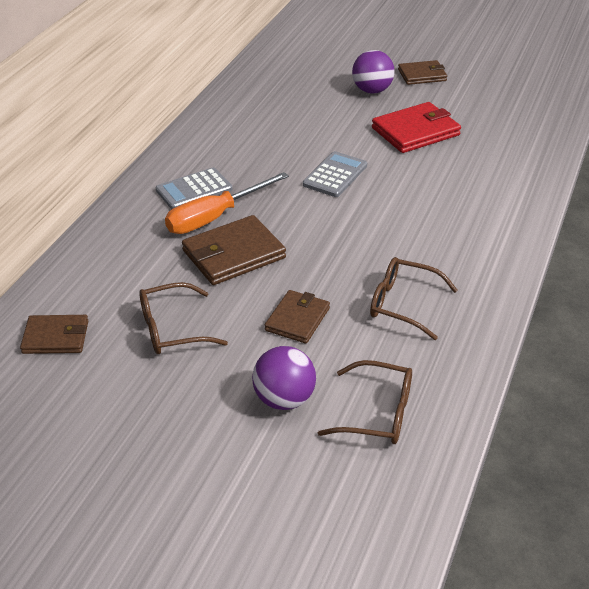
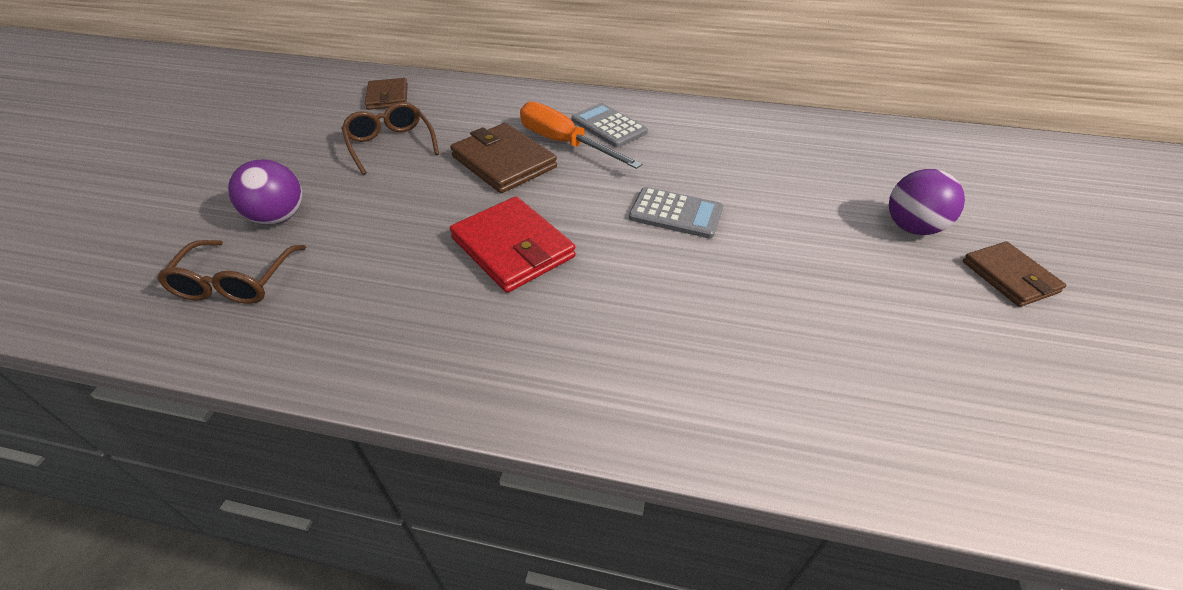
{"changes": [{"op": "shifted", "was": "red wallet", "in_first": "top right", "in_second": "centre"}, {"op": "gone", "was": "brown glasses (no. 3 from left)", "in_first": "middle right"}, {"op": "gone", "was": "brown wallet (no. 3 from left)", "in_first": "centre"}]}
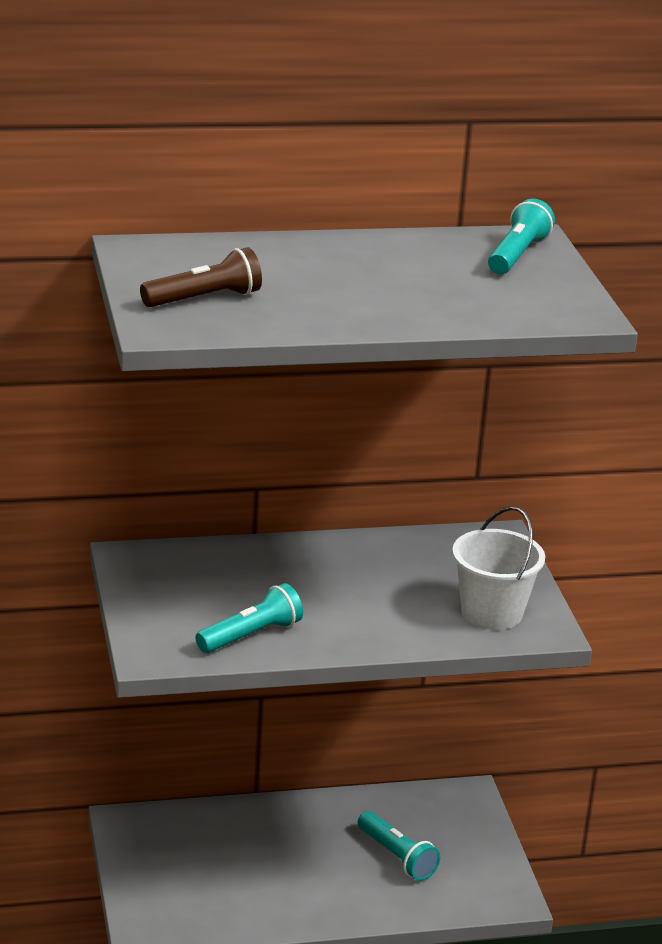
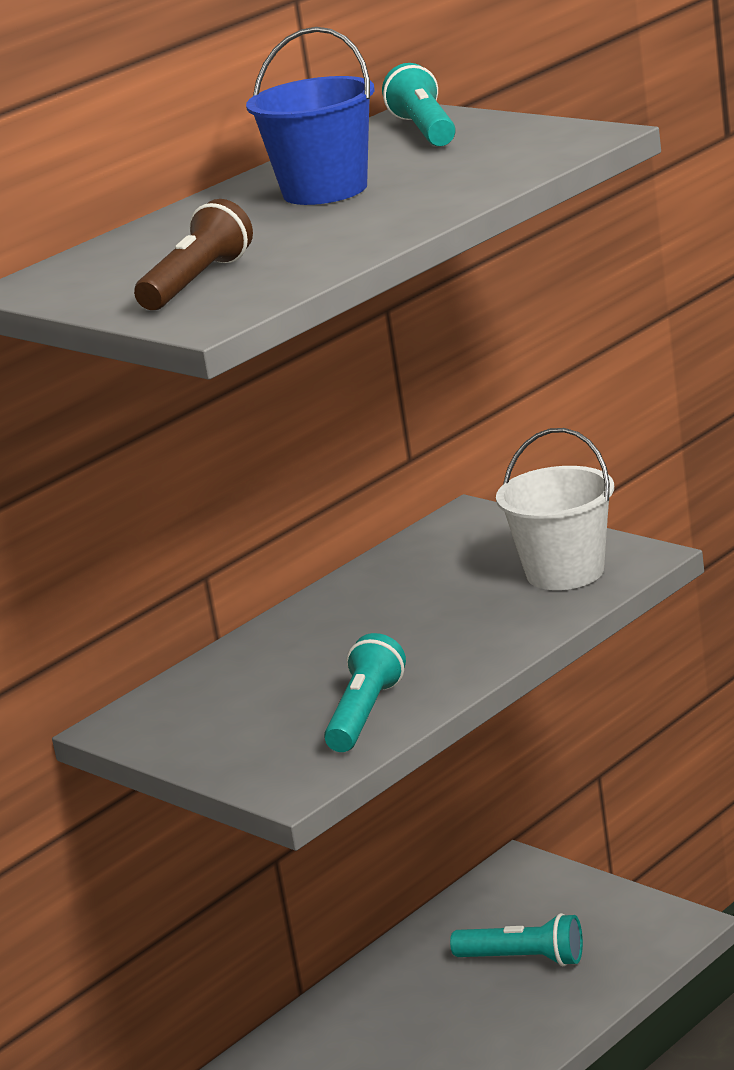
{"changes": [{"op": "new", "now": "blue bucket", "in_second": "top centre"}]}
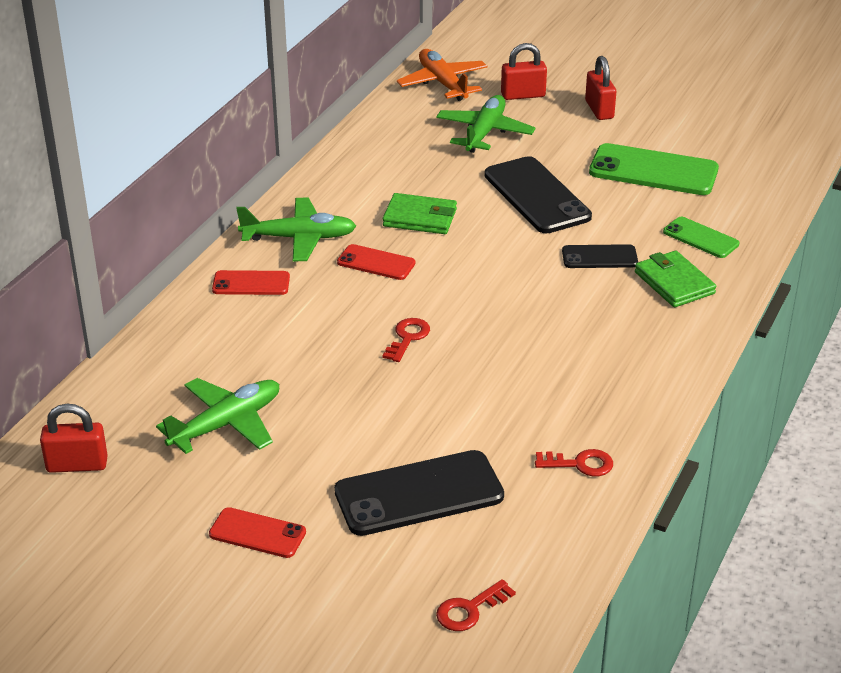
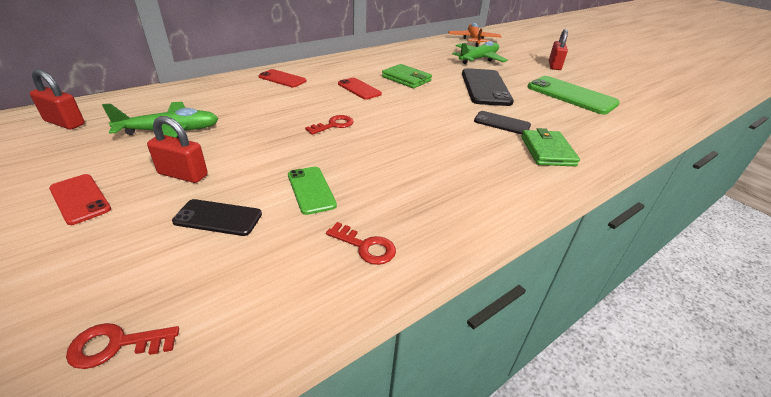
{"changes": [{"op": "shifted", "was": "red padlock (no. 2 from left)", "in_first": "top centre", "in_second": "middle left"}, {"op": "gone", "was": "green plane (no. 2 from left)", "in_first": "centre"}, {"op": "shifted", "was": "green phone (no. 2 from left in the first image)", "now": "green phone (no. 1 from left)", "in_first": "middle right", "in_second": "centre"}, {"op": "scaled", "was": "black phone (no. 1 from left)", "in_first": "bottom centre", "in_second": "middle left", "ratio": 0.55}]}
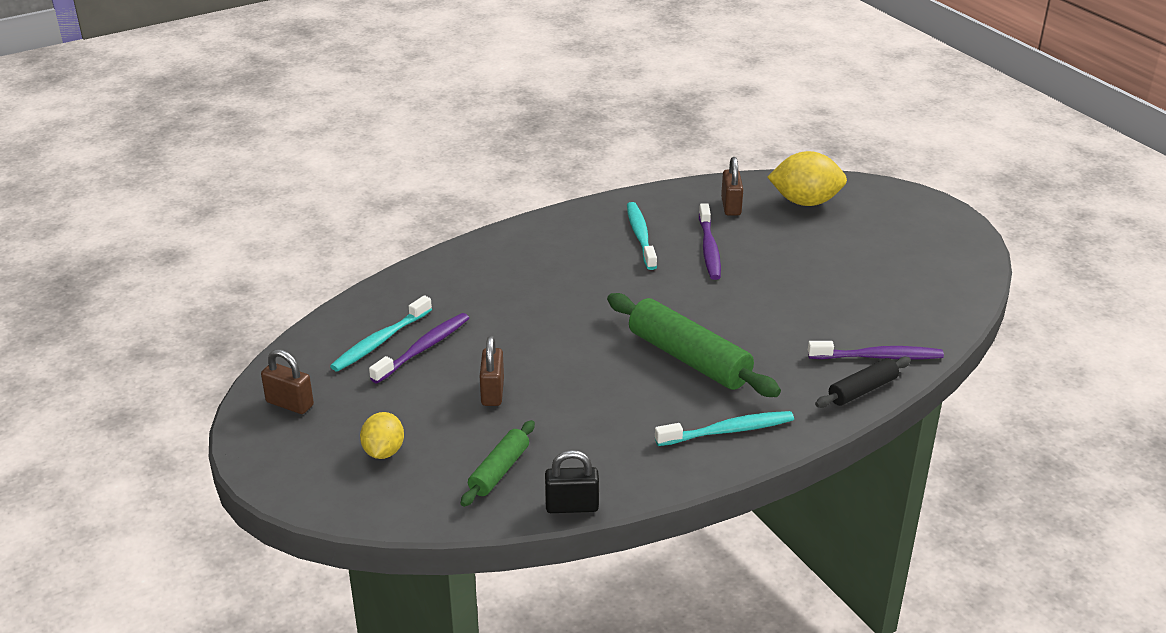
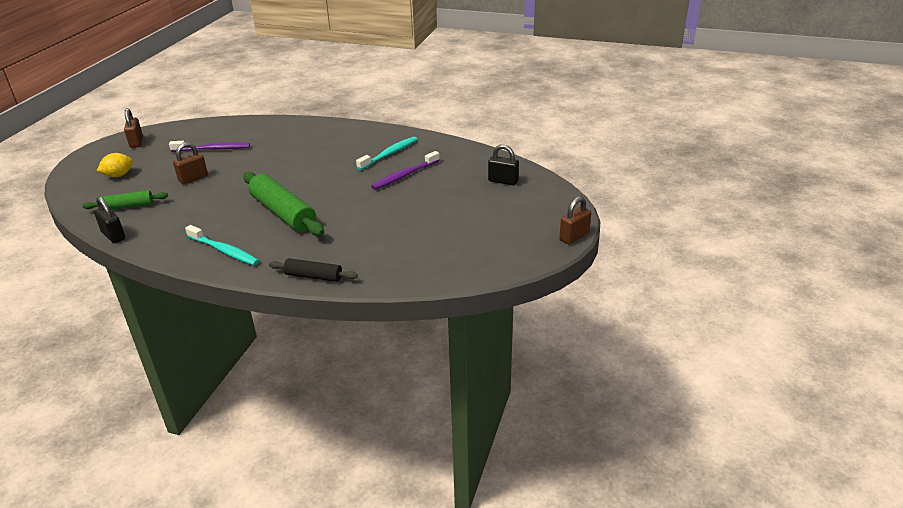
{"changes": [{"op": "swapped", "was": "yellow lemon (no. 2 from left)", "now": "black padlock (no. 2 from left)", "in_first": "top right", "in_second": "top centre"}, {"op": "shifted", "was": "brown padlock (no. 3 from left)", "in_first": "top centre", "in_second": "centre"}, {"op": "rotated", "was": "green rolling pin (no. 2 from left)", "in_first": "centre", "in_second": "middle left", "clockwise": -45}, {"op": "gone", "was": "turquoise toothbrush (no. 1 from left)", "in_first": "middle left"}, {"op": "gone", "was": "purple toothbrush (no. 3 from left)", "in_first": "middle right"}]}
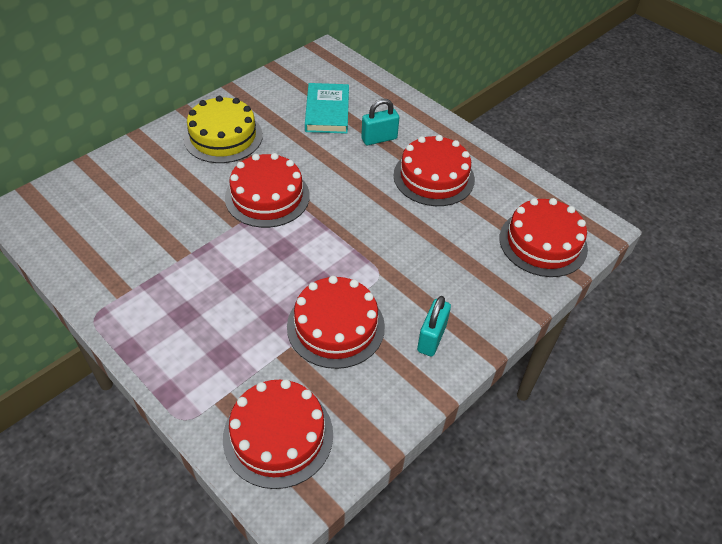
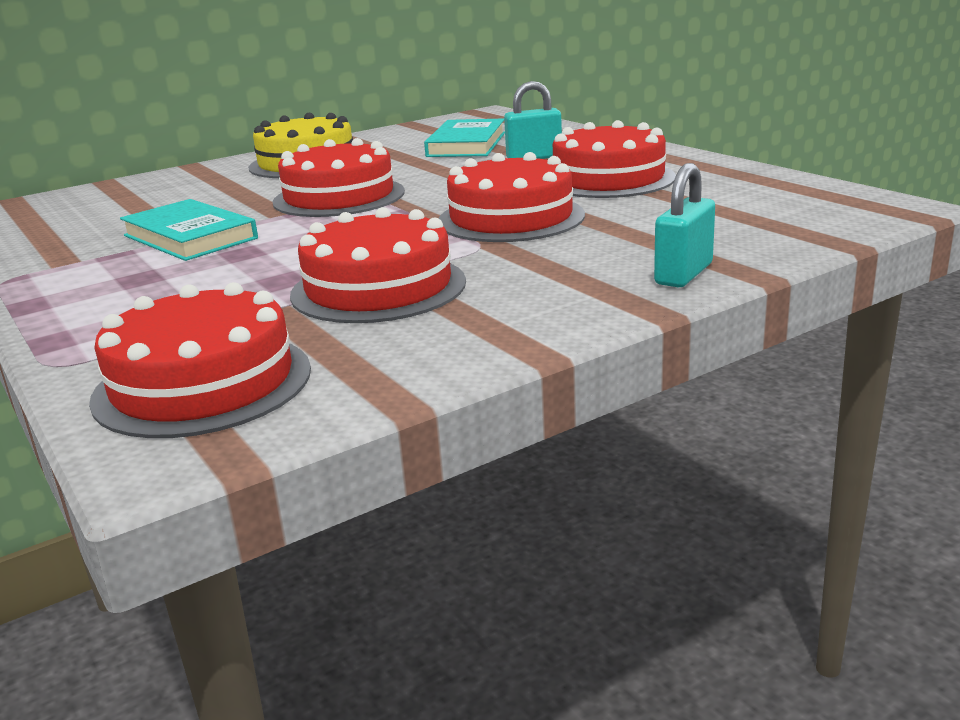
{"changes": [{"op": "shifted", "was": "red cake (no. 5 from left in the first image)", "now": "red cake (no. 4 from left)", "in_first": "middle right", "in_second": "top centre"}, {"op": "shifted", "was": "turquoise padlock (no. 2 from left)", "in_first": "centre", "in_second": "top right"}, {"op": "new", "now": "turquoise book (no. 1 from left)", "in_second": "top left"}]}
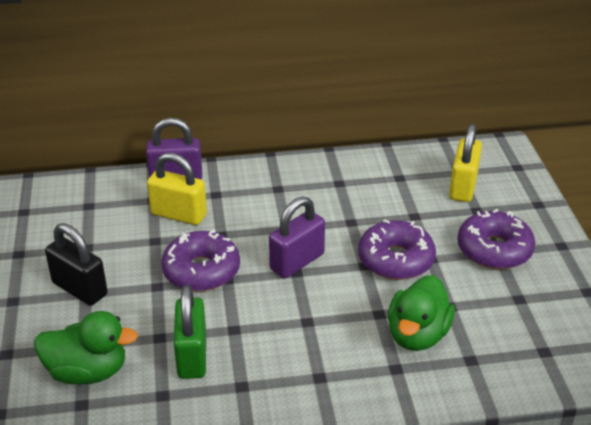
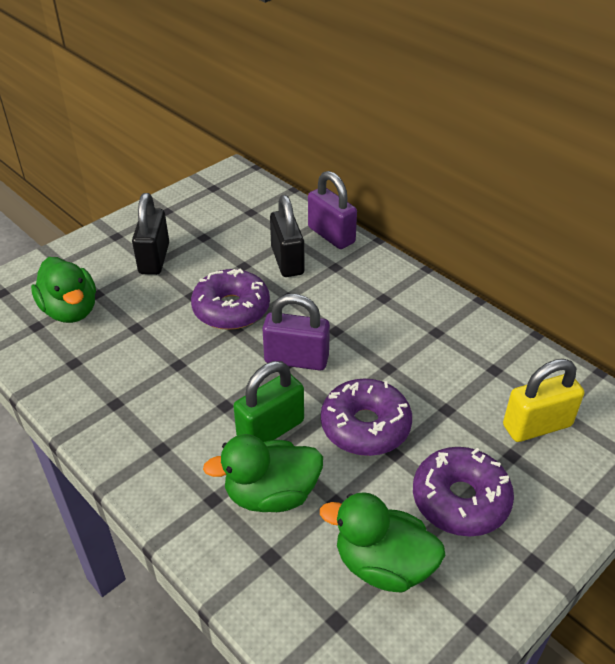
{"changes": [{"op": "repainted", "was": "yellow padlock (no. 1 from left)", "now": "black padlock (no. 2 from left)", "in_first": "middle left", "in_second": "centre"}, {"op": "shifted", "was": "green padlock", "in_first": "bottom left", "in_second": "centre"}, {"op": "new", "now": "green duck (no. 3 from left)", "in_second": "bottom centre"}]}
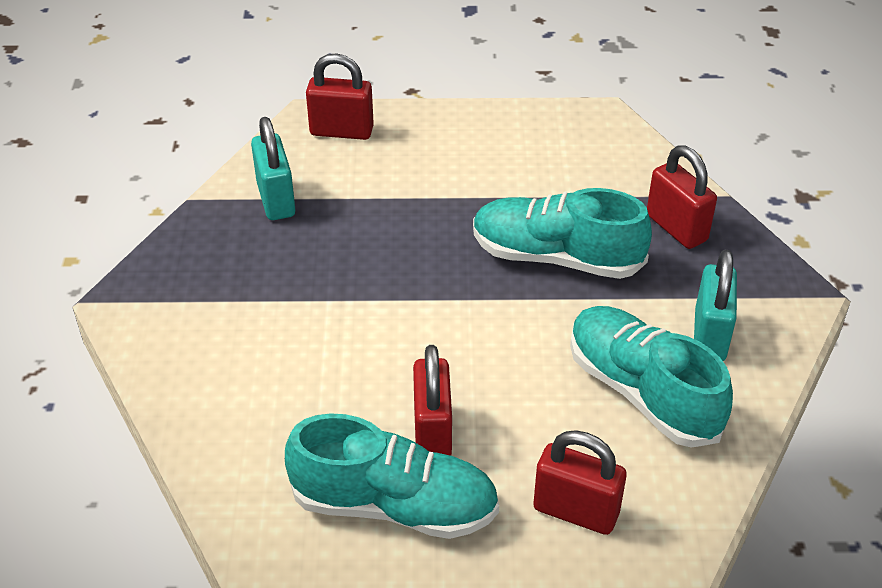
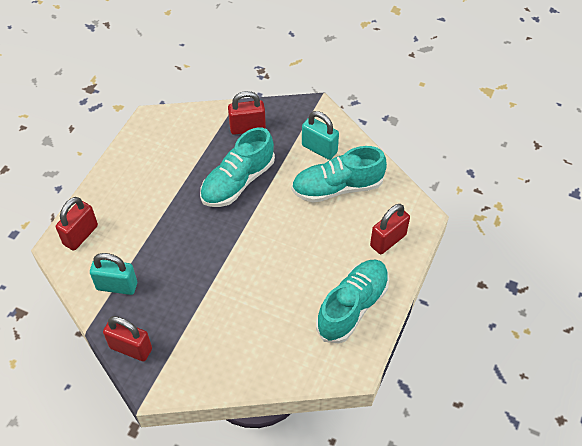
{"changes": [{"op": "shifted", "was": "red padlock (no. 2 from left)", "in_first": "bottom centre", "in_second": "bottom left"}]}
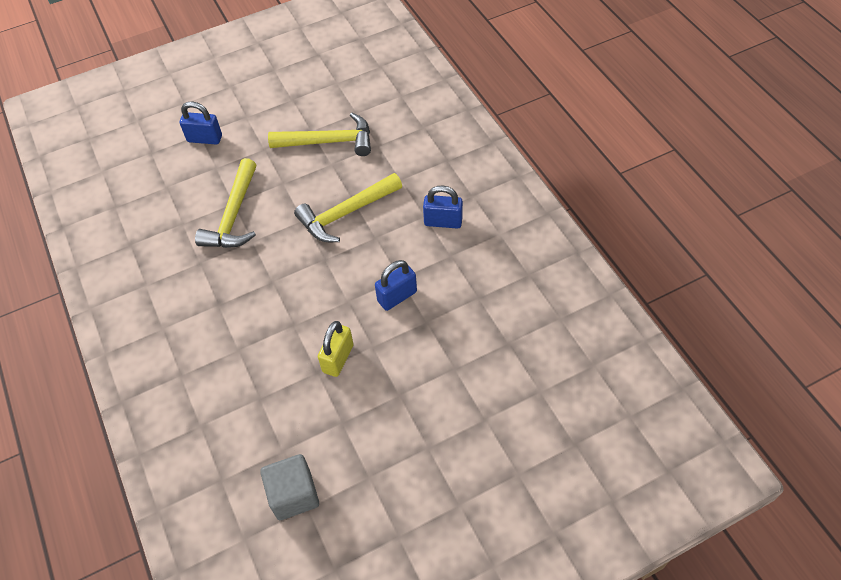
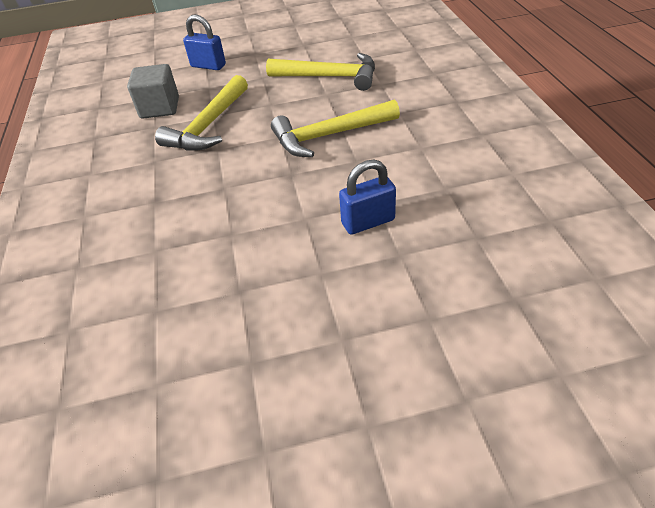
{"changes": [{"op": "gone", "was": "blue padlock (no. 3 from left)", "in_first": "centre"}, {"op": "gone", "was": "yellow padlock", "in_first": "centre"}, {"op": "shifted", "was": "grey cube", "in_first": "bottom centre", "in_second": "top left"}]}
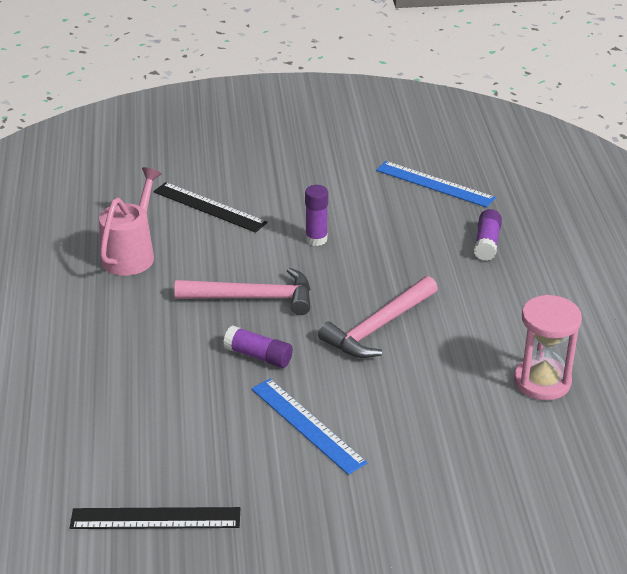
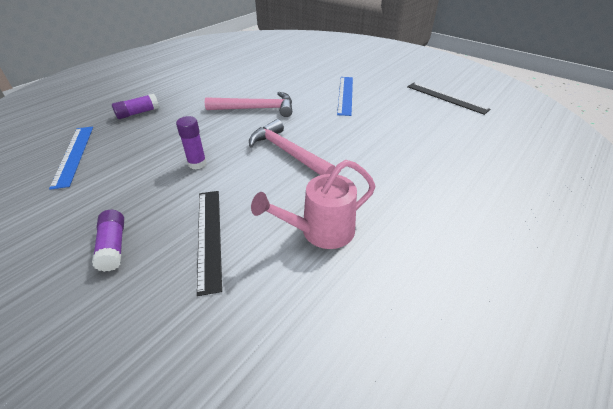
{"changes": [{"op": "gone", "was": "pink hourglass", "in_first": "middle right"}, {"op": "shifted", "was": "purple glue stick (no. 1 from left)", "in_first": "centre", "in_second": "middle left"}]}
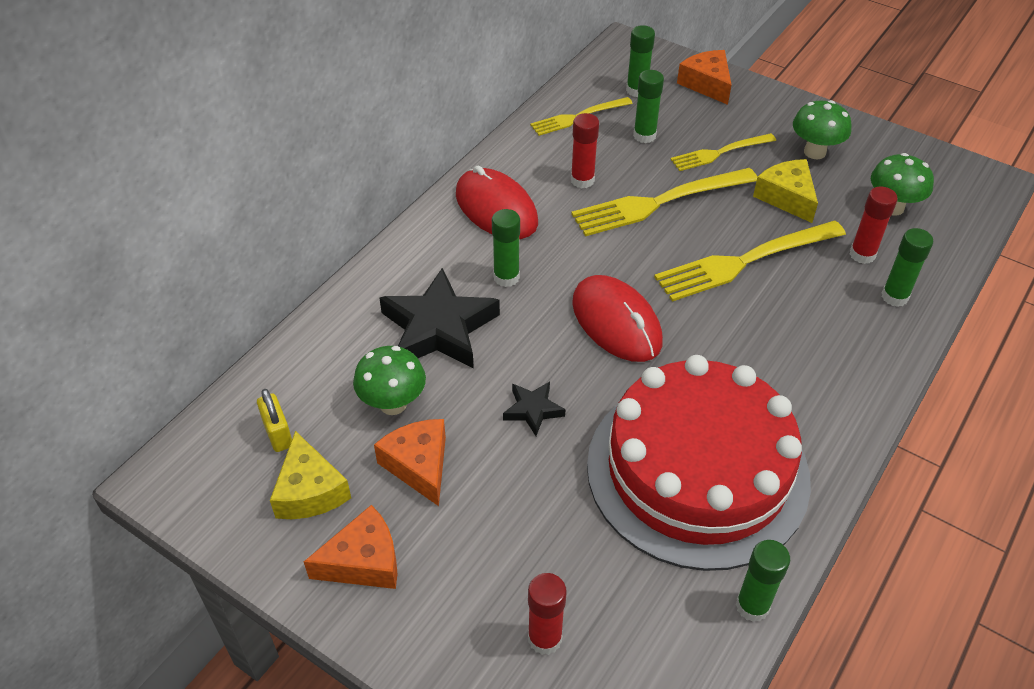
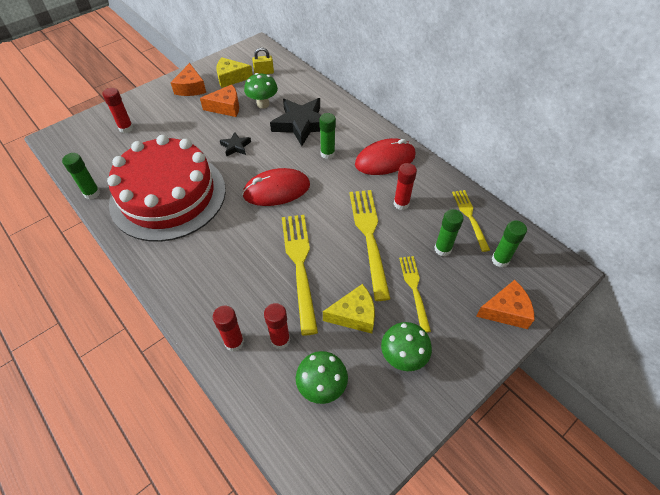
{"changes": [{"op": "repainted", "was": "green glue stick (no. 5 from left)", "now": "red glue stick (no. 2 from left)", "in_first": "middle right", "in_second": "centre"}]}
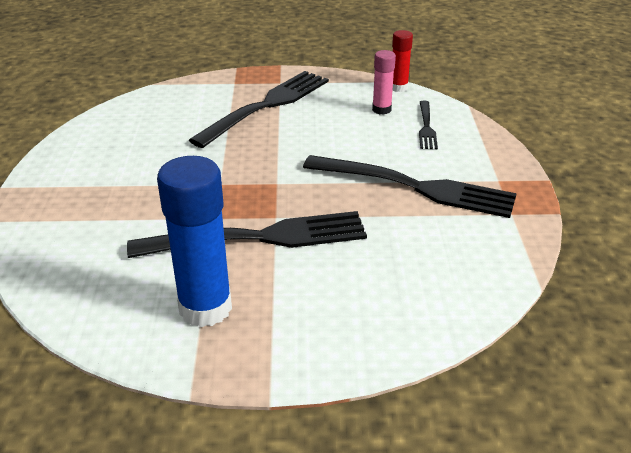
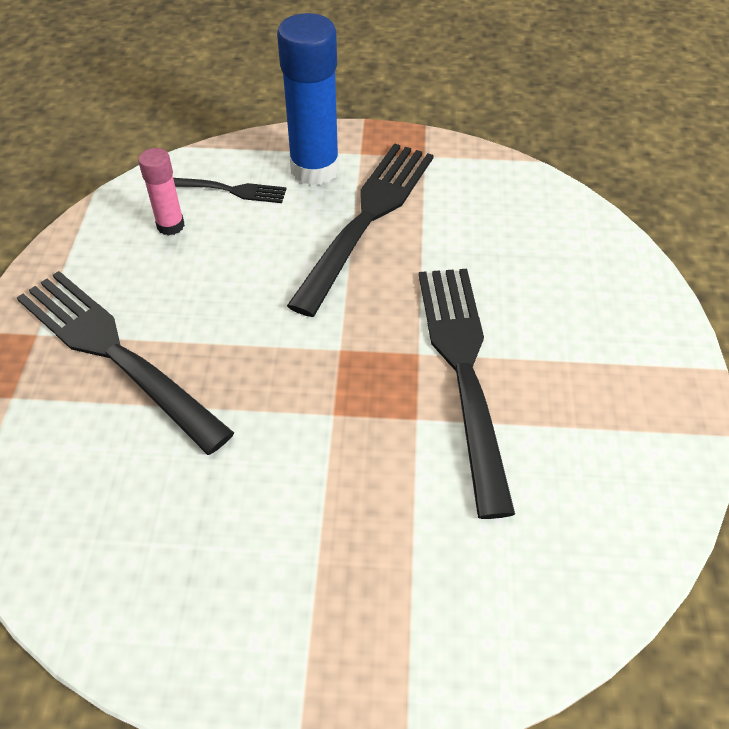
{"changes": [{"op": "gone", "was": "red glue stick", "in_first": "top centre"}, {"op": "shifted", "was": "blue glue stick", "in_first": "middle left", "in_second": "top centre"}]}
